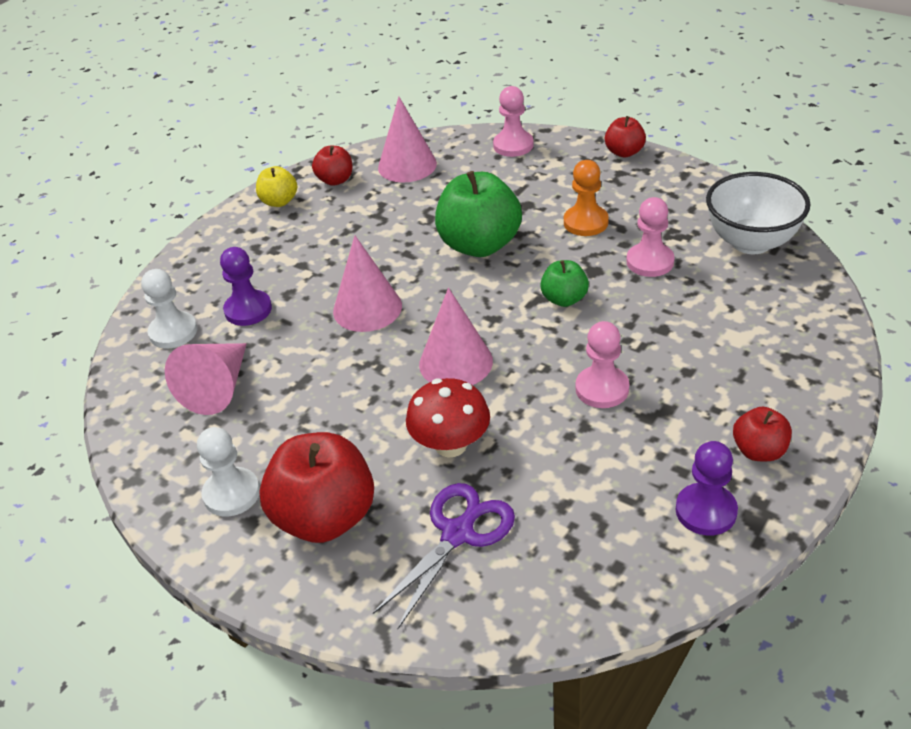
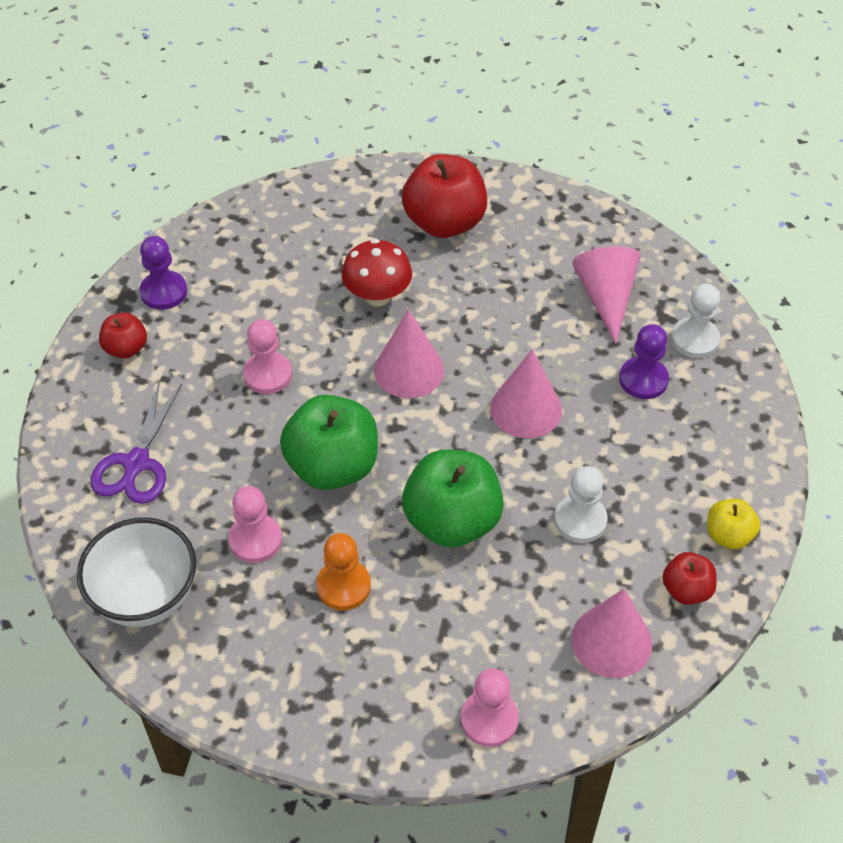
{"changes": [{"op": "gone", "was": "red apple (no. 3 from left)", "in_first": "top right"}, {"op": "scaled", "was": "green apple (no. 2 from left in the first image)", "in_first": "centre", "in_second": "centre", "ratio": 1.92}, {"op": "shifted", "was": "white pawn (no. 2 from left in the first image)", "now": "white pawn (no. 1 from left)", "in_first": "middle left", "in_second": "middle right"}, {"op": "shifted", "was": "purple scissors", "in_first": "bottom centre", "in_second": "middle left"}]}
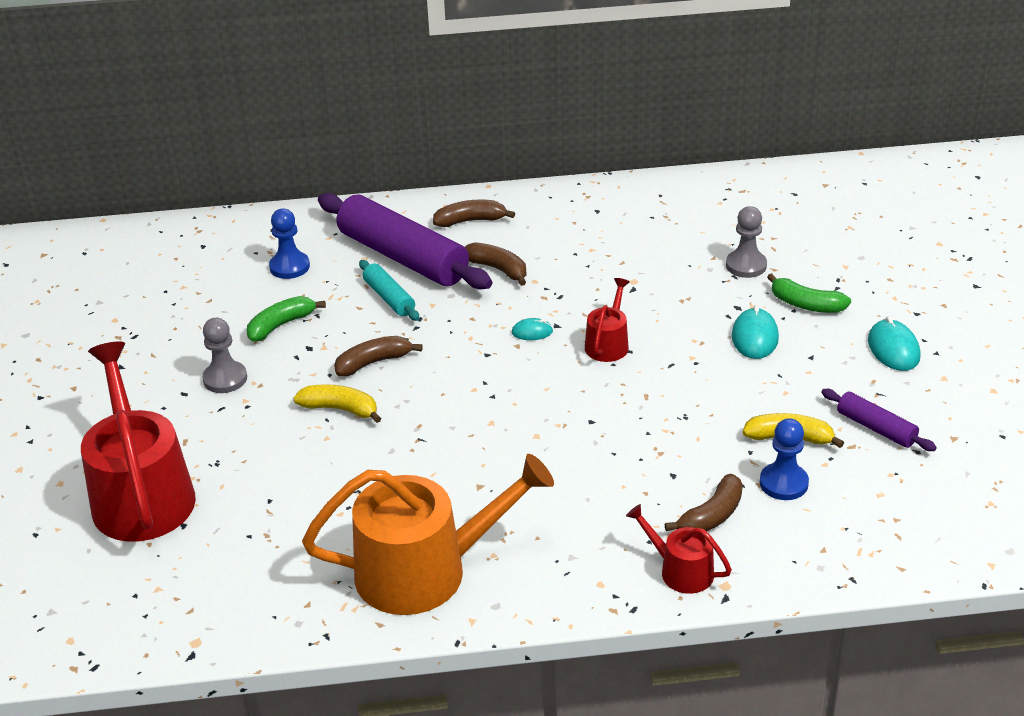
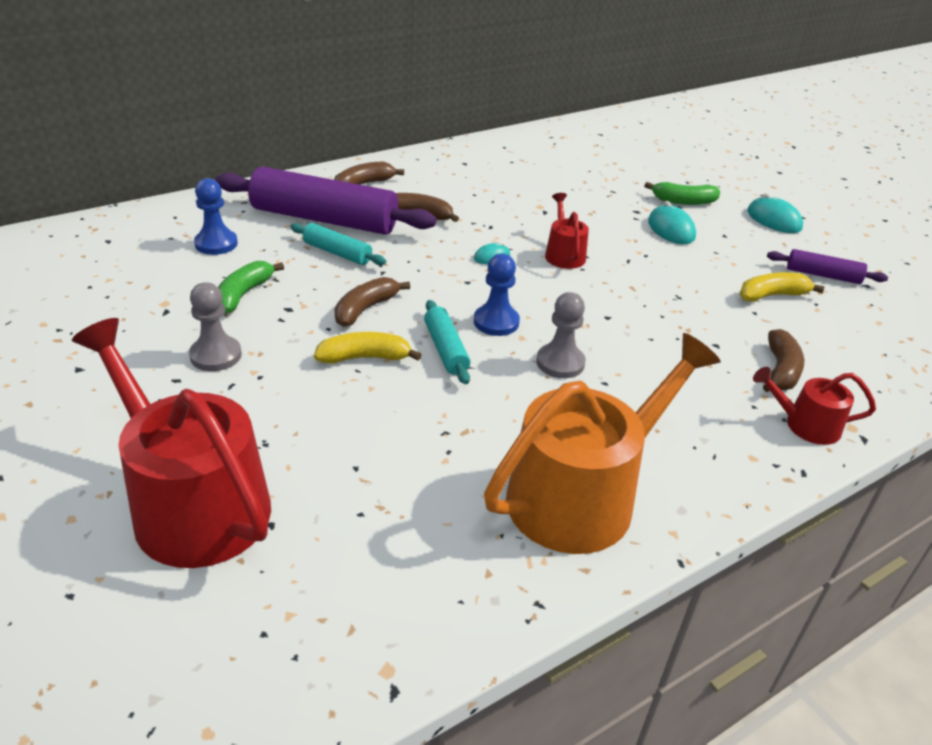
{"changes": [{"op": "shifted", "was": "grey pawn (no. 2 from left)", "in_first": "middle right", "in_second": "centre"}, {"op": "shifted", "was": "blue pawn (no. 2 from left)", "in_first": "middle right", "in_second": "centre"}, {"op": "new", "now": "turquoise rolling pin (no. 2 from left)", "in_second": "centre"}]}
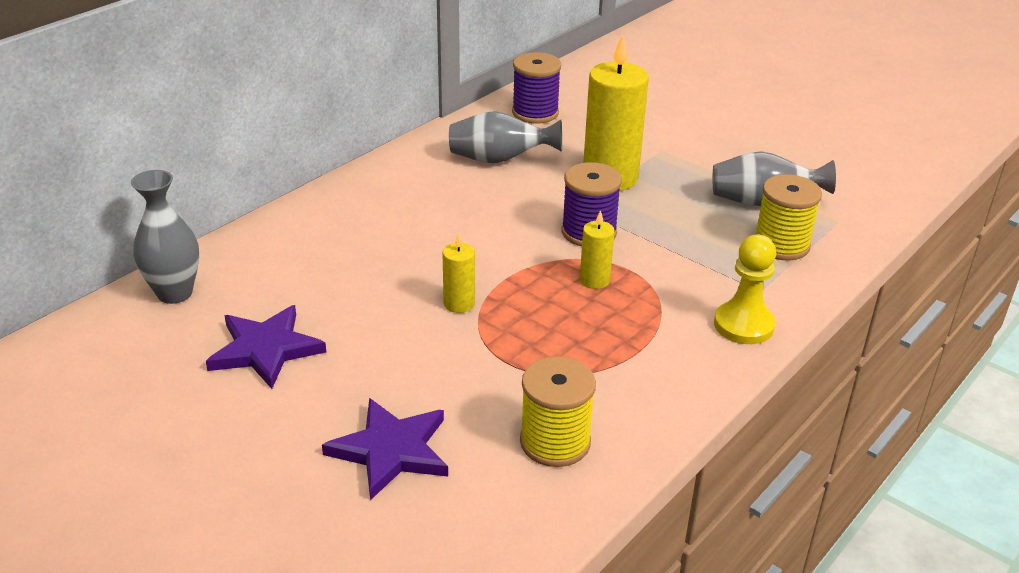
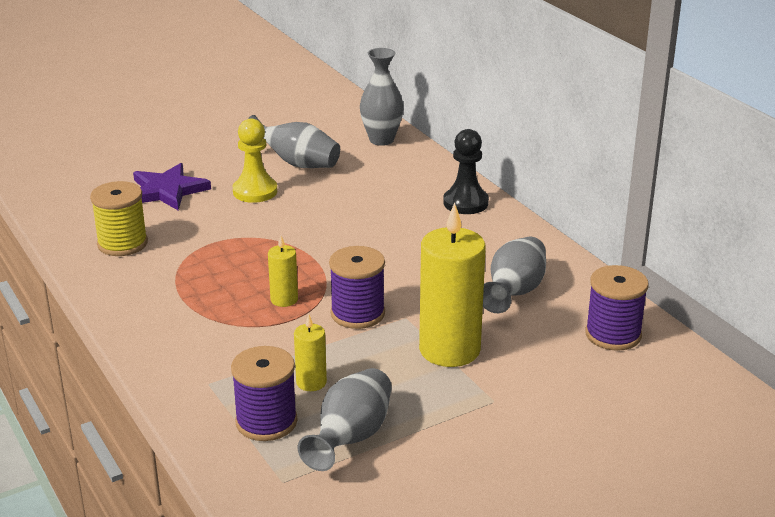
{"changes": [{"op": "repainted", "was": "yellow spool (no. 2 from left)", "now": "purple spool (no. 1 from left)", "in_first": "middle right", "in_second": "bottom centre"}, {"op": "shifted", "was": "yellow candle (no. 1 from left in the first image)", "now": "yellow candle (no. 2 from left)", "in_first": "centre", "in_second": "bottom centre"}, {"op": "shifted", "was": "yellow pawn", "in_first": "middle right", "in_second": "top left"}, {"op": "swapped", "was": "purple star (no. 1 from left)", "now": "grey vase (no. 1 from left)", "in_first": "middle left", "in_second": "top centre"}, {"op": "new", "now": "black pawn", "in_second": "top centre"}]}
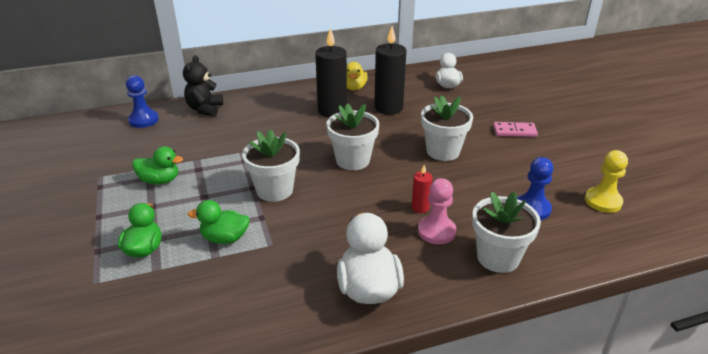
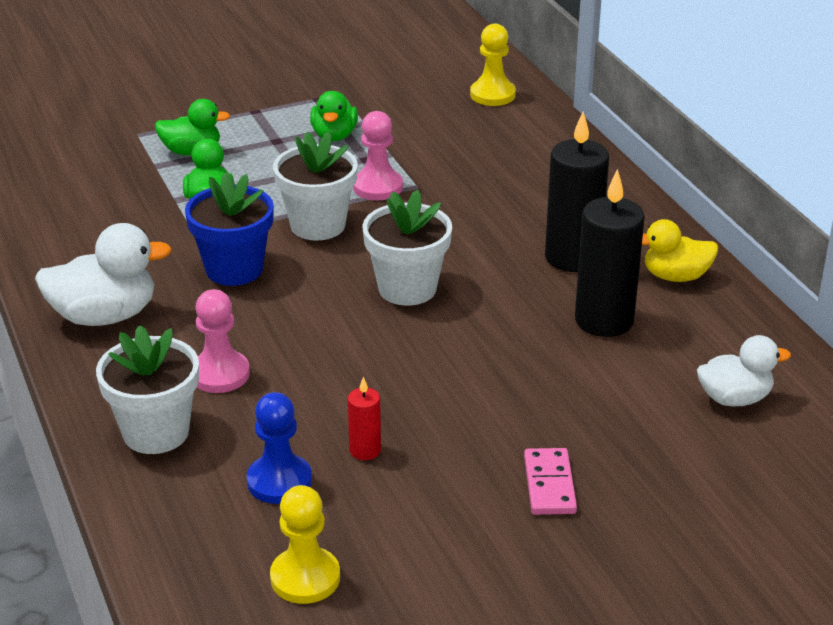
{"changes": [{"op": "gone", "was": "black teddy bear", "in_first": "top left"}, {"op": "repainted", "was": "blue pawn (no. 1 from left)", "now": "yellow pawn (no. 2 from left)", "in_first": "top left", "in_second": "top centre"}, {"op": "gone", "was": "white flower pot (no. 3 from left)", "in_first": "centre"}, {"op": "shifted", "was": "red candle", "in_first": "centre", "in_second": "bottom centre"}, {"op": "new", "now": "pink pawn (no. 2 from left)", "in_second": "top centre"}, {"op": "new", "now": "blue flower pot", "in_second": "middle left"}]}
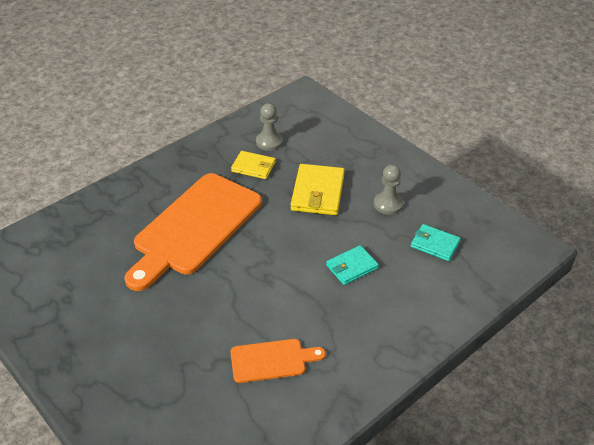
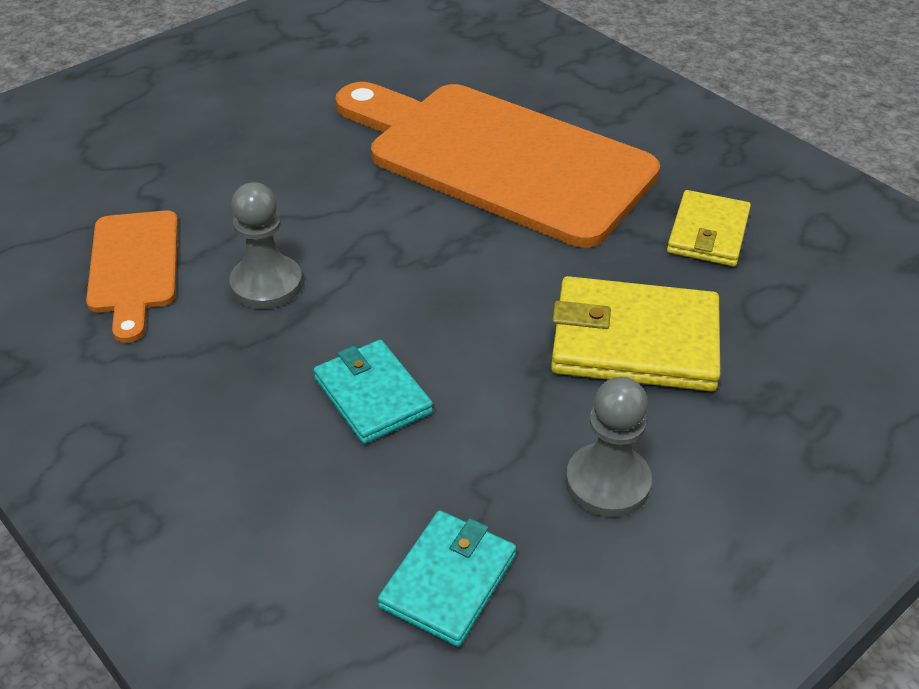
{"changes": [{"op": "shifted", "was": "grey pawn (no. 1 from left)", "in_first": "top centre", "in_second": "middle left"}]}
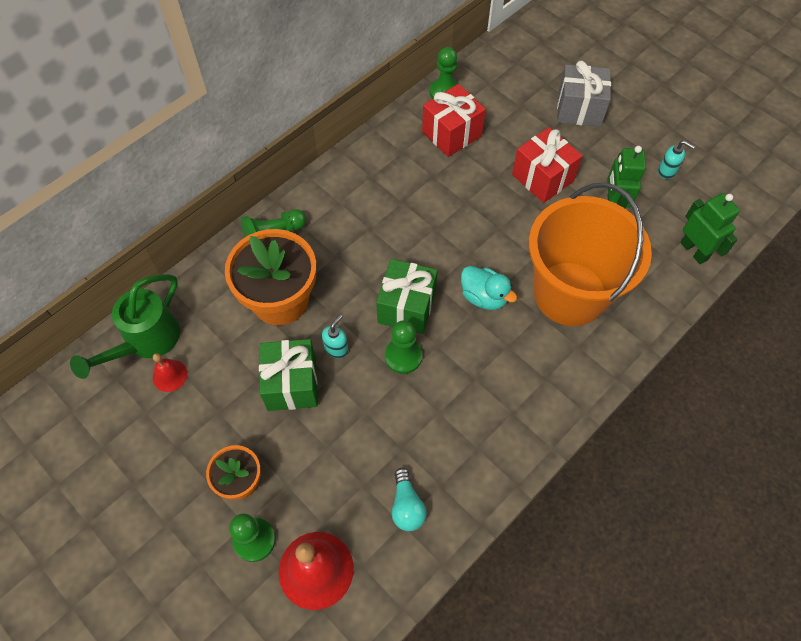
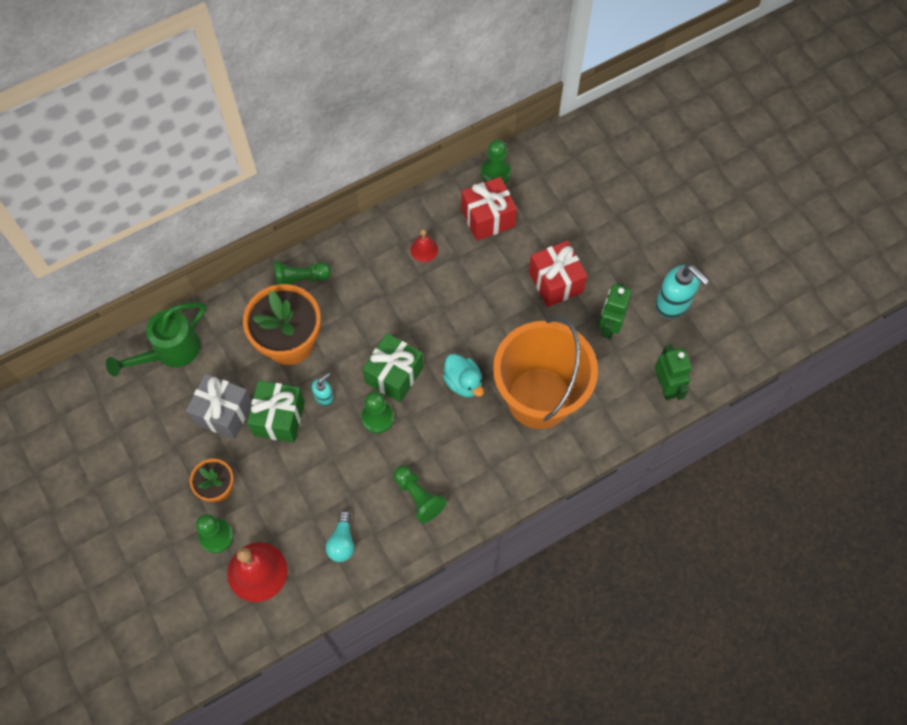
{"changes": [{"op": "shifted", "was": "grey gift", "in_first": "top right", "in_second": "middle left"}, {"op": "scaled", "was": "turquoise soap dispenser (no. 2 from left)", "in_first": "top right", "in_second": "middle right", "ratio": 1.9}, {"op": "shifted", "was": "red bell (no. 1 from left in the first image)", "now": "red bell (no. 2 from left)", "in_first": "middle left", "in_second": "centre"}, {"op": "new", "now": "green pawn (no. 4 from left)", "in_second": "bottom centre"}]}
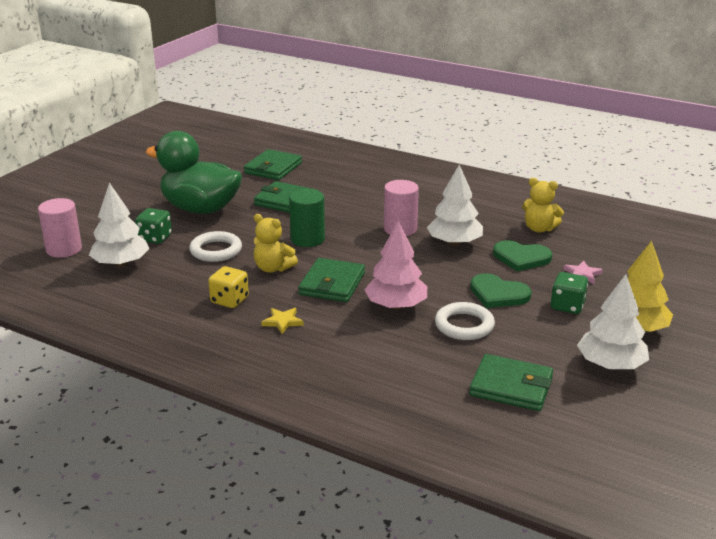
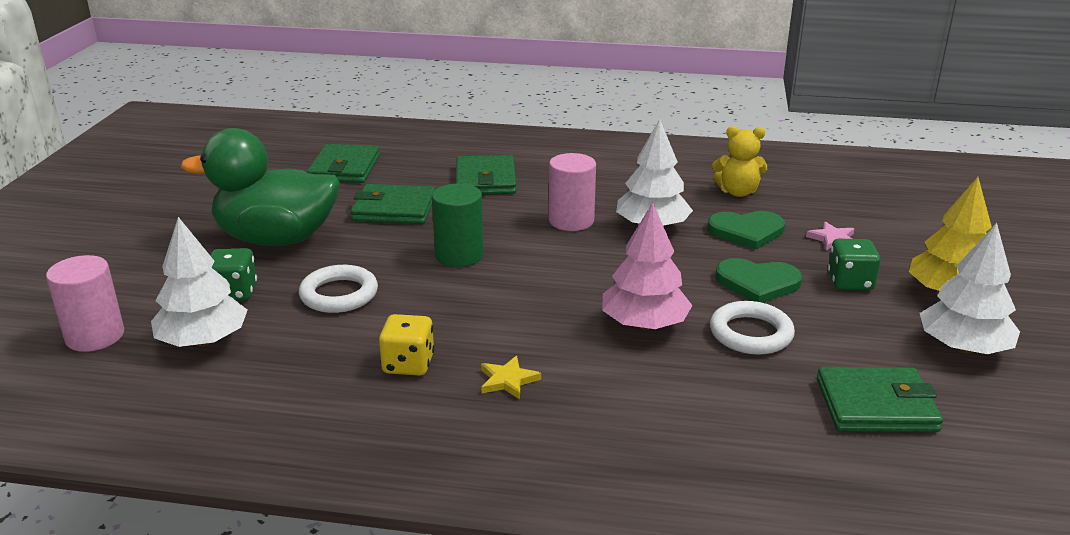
{"changes": [{"op": "gone", "was": "yellow teddy bear (no. 1 from left)", "in_first": "centre"}, {"op": "shifted", "was": "green wallet (no. 3 from left)", "in_first": "centre", "in_second": "top centre"}]}
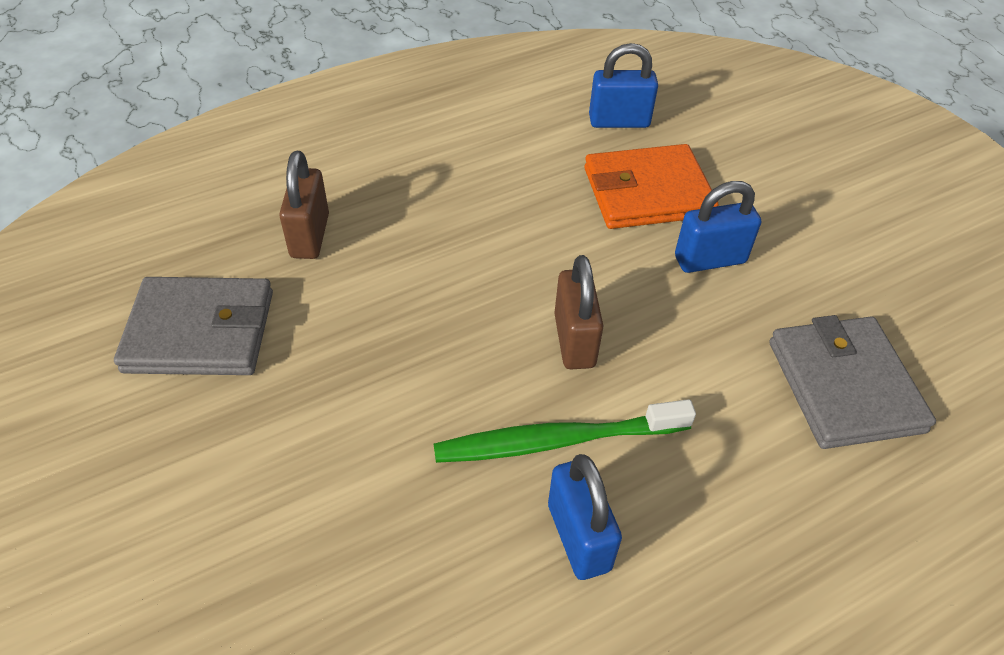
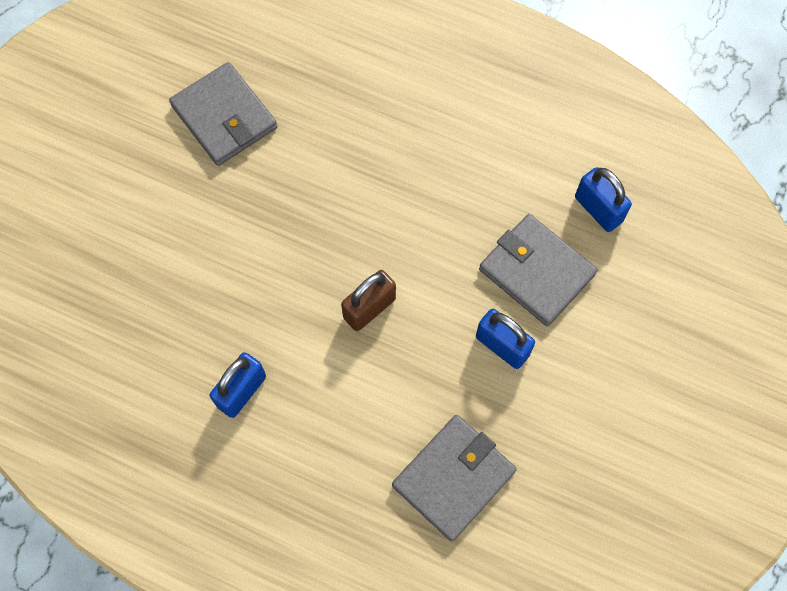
{"changes": [{"op": "repainted", "was": "orange wallet", "now": "grey wallet (no. 3 from left)", "in_first": "top centre", "in_second": "middle right"}, {"op": "gone", "was": "brown padlock (no. 1 from left)", "in_first": "top left"}, {"op": "gone", "was": "green toothbrush", "in_first": "centre"}]}
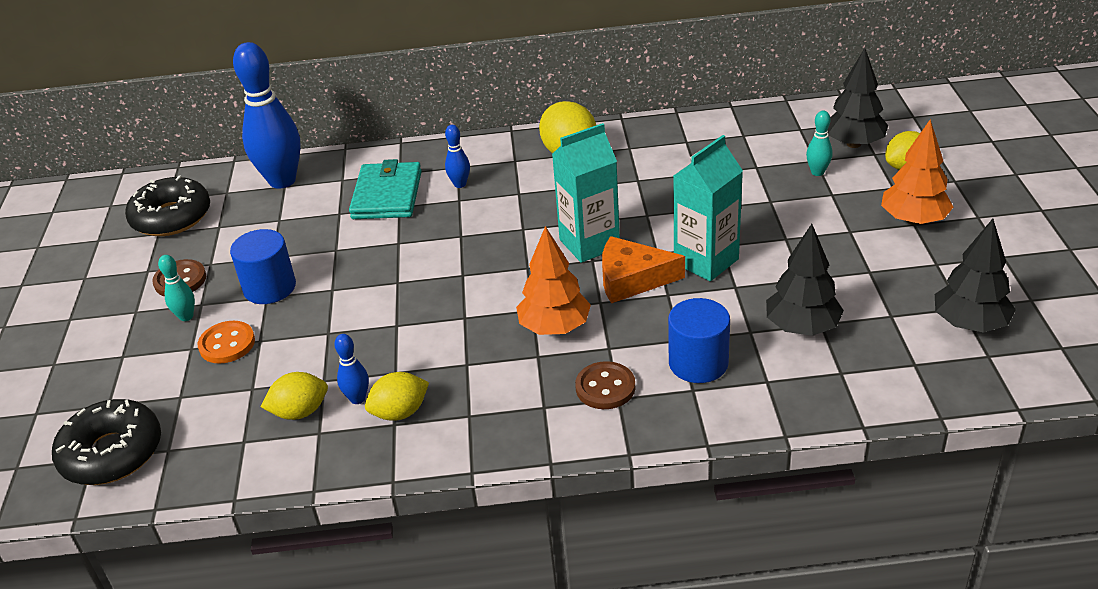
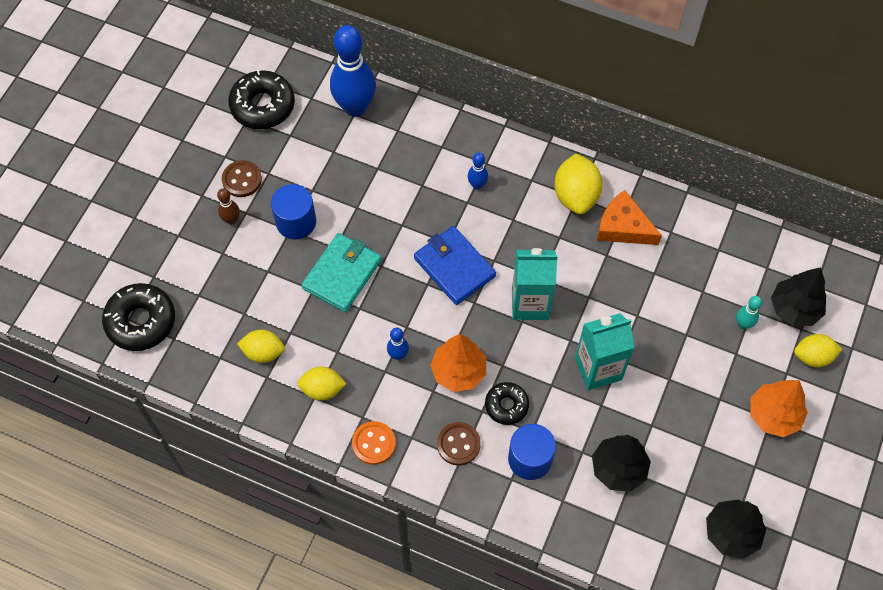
{"changes": [{"op": "shifted", "was": "turquoise wallet", "in_first": "top centre", "in_second": "centre"}, {"op": "shifted", "was": "orange cheese", "in_first": "centre", "in_second": "middle right"}, {"op": "repainted", "was": "turquoise bowling pin (no. 1 from left)", "now": "brown bowling pin", "in_first": "middle left", "in_second": "middle left"}, {"op": "shifted", "was": "orange button", "in_first": "middle left", "in_second": "bottom centre"}, {"op": "shifted", "was": "blue bowling pin (no. 2 from left)", "in_first": "middle left", "in_second": "centre"}, {"op": "new", "now": "blue wallet", "in_second": "centre"}, {"op": "new", "now": "black donut (no. 3 from left)", "in_second": "bottom centre"}]}
